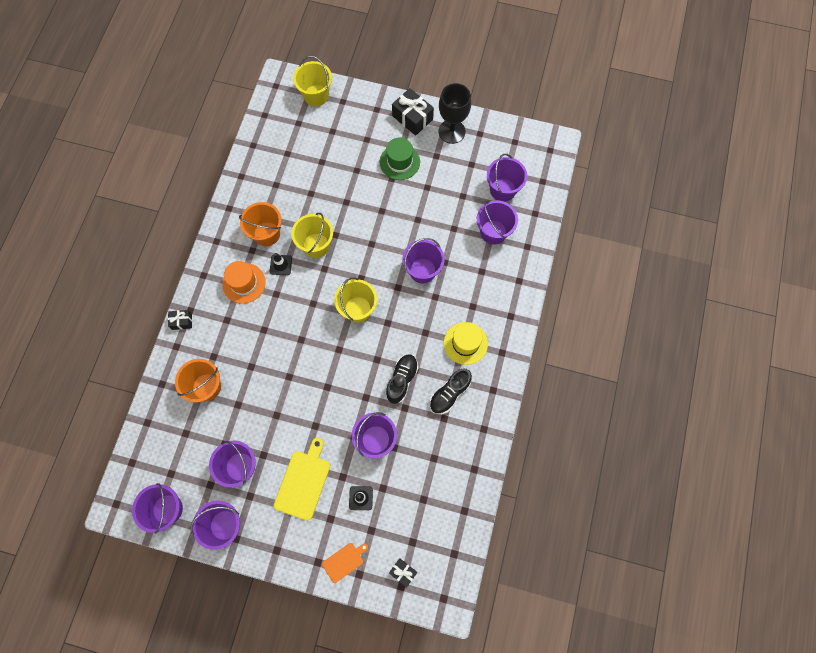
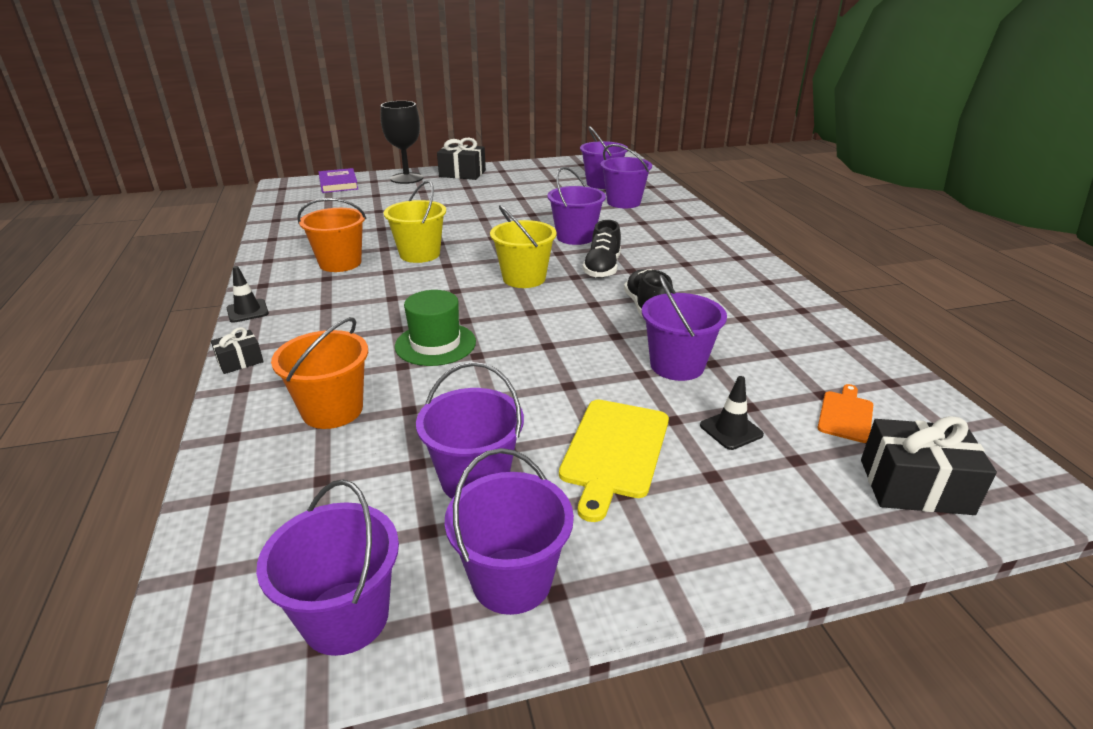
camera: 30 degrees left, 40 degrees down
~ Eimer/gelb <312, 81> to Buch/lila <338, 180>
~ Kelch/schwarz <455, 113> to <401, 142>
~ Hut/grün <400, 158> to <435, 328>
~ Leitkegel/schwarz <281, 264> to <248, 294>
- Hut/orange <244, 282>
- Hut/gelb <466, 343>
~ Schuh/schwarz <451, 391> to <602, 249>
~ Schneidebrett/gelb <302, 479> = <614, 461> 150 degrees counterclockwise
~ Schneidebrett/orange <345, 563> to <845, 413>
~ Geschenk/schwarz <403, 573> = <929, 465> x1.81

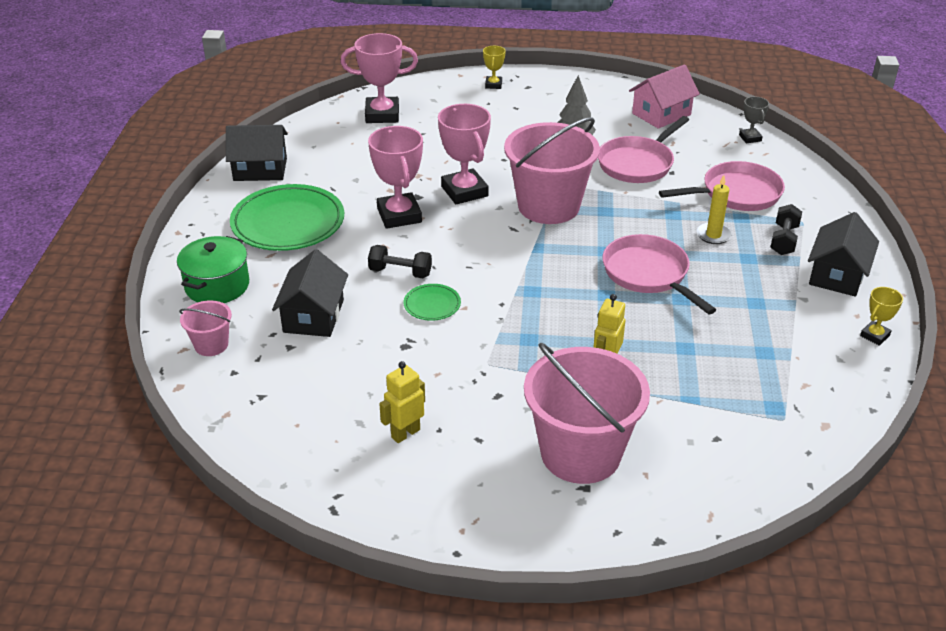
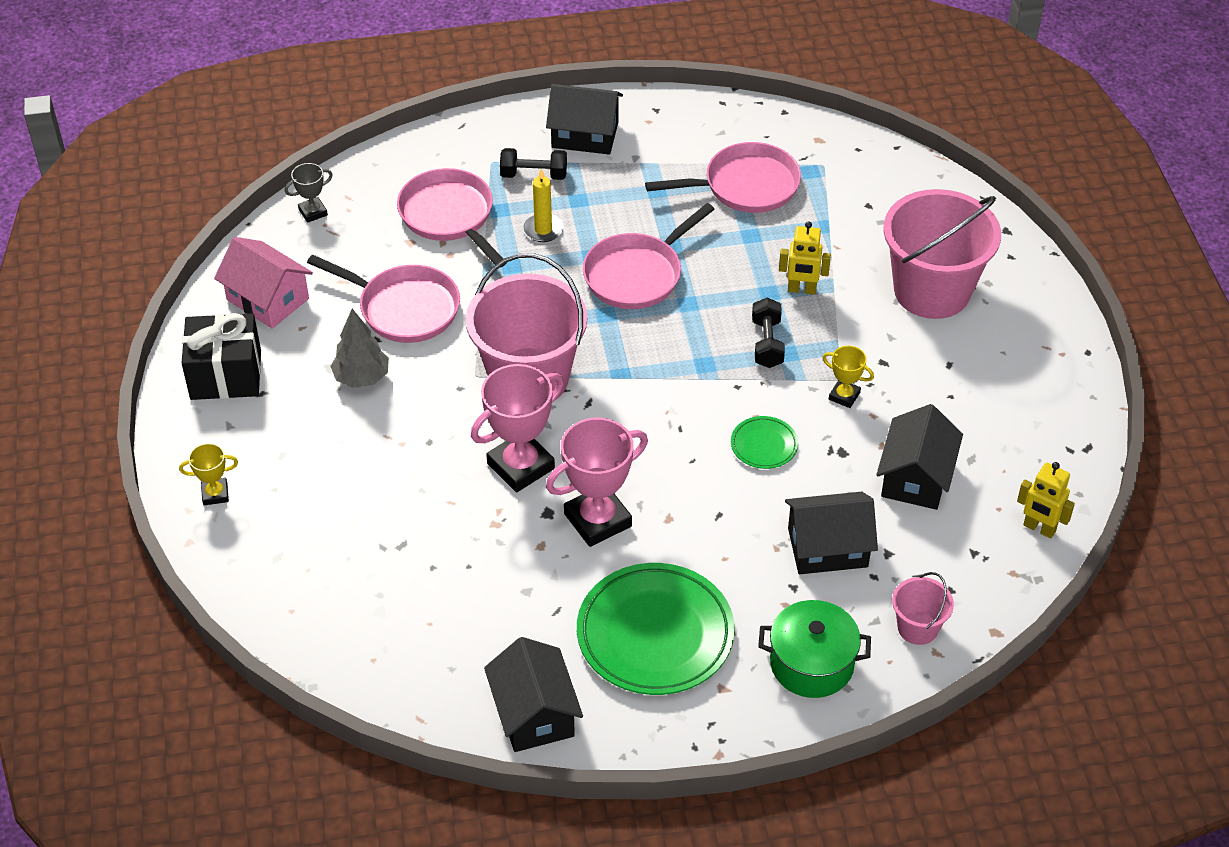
camera: 105 degrees left, 10 degrees up
- Pokal/rosa <379, 78>
~ Hantel/schwarz <400, 261> to <768, 333>
~ Pokal/gelb <881, 316> to <848, 377>
~ Roboter/gelb <402, 402> to <1046, 500>
+ Pfanne/rosa <723, 177>
+ Geschenk/schwarz <221, 356>
+ Haus/schwarz <919, 457>

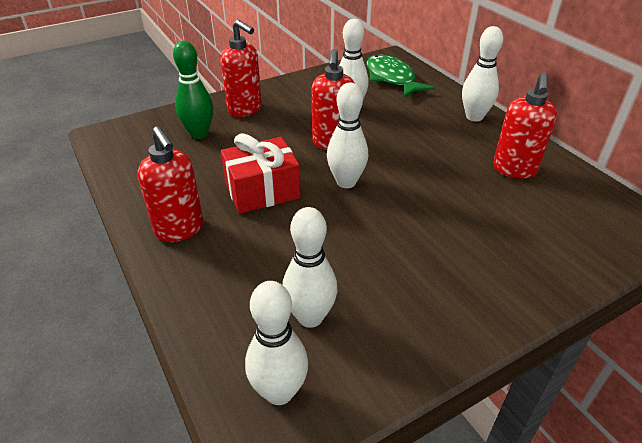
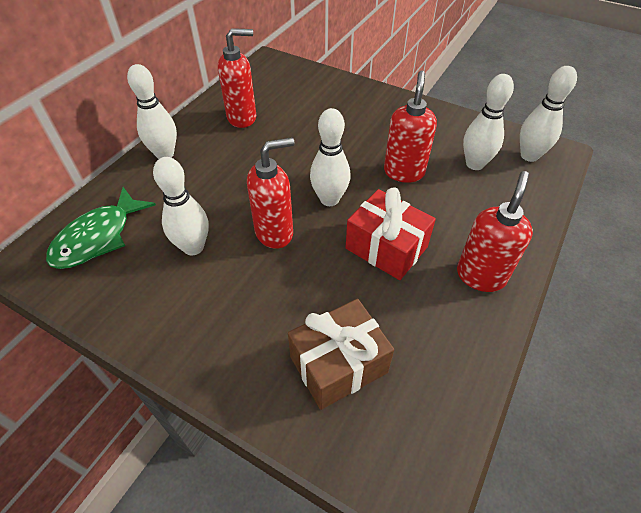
camera: 120 degrees left, 10 degrees up
~ Seifenspender/rot <241, 68> to <410, 127>
~ Bowlingkegel/grün <193, 90> to Geschenk/braun <341, 354>

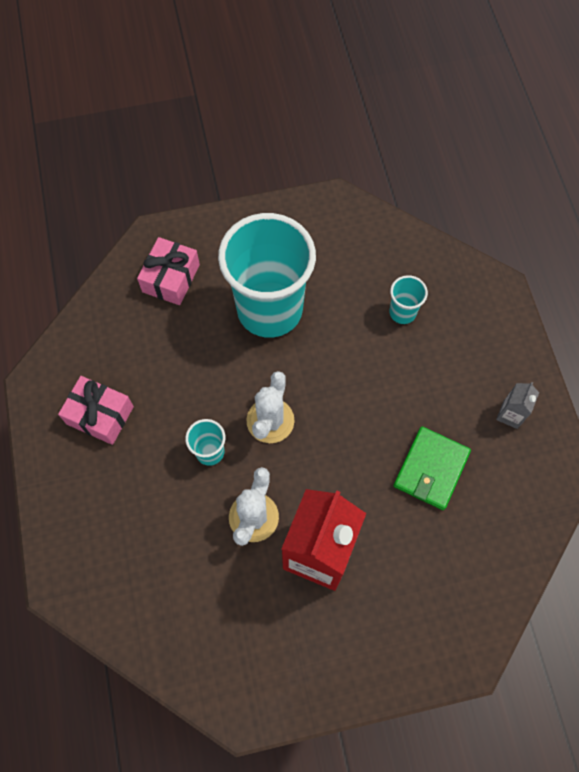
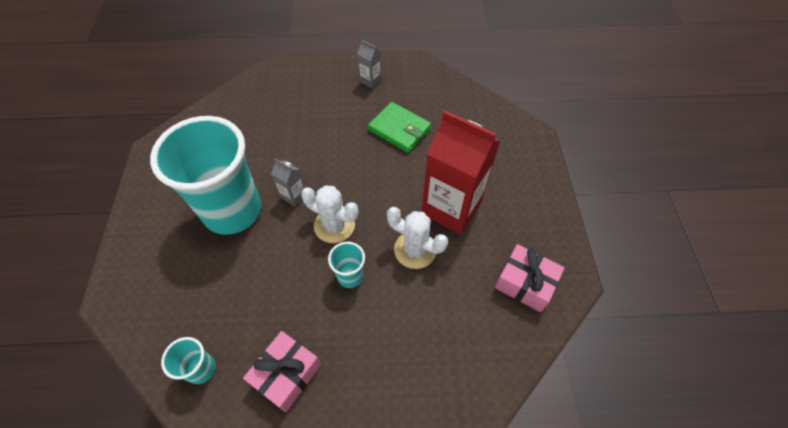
camera: 80 degrees left, 10 degrees down
~ Geschenk/rosa <168, 271> to <530, 278>
~ Becher/türkis <408, 299> to <188, 360>
+ Getränkekarton/grau <288, 182>

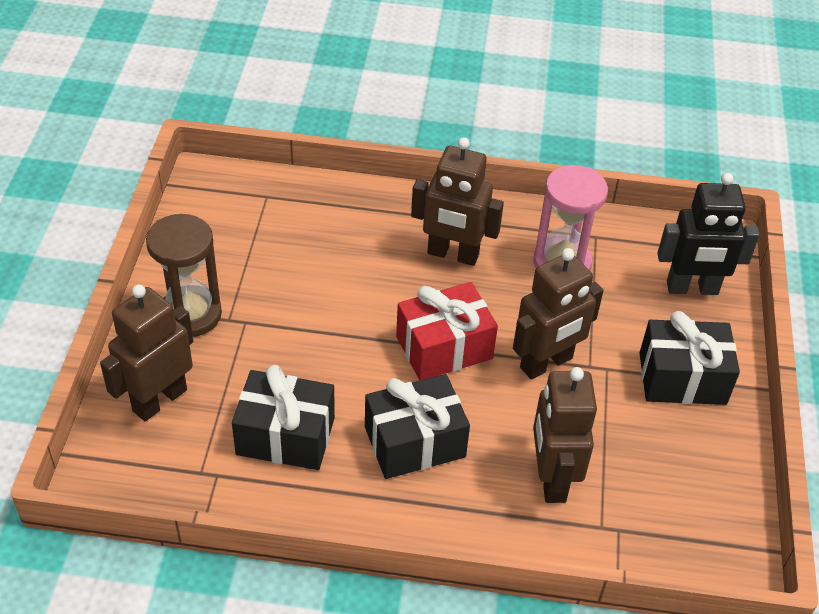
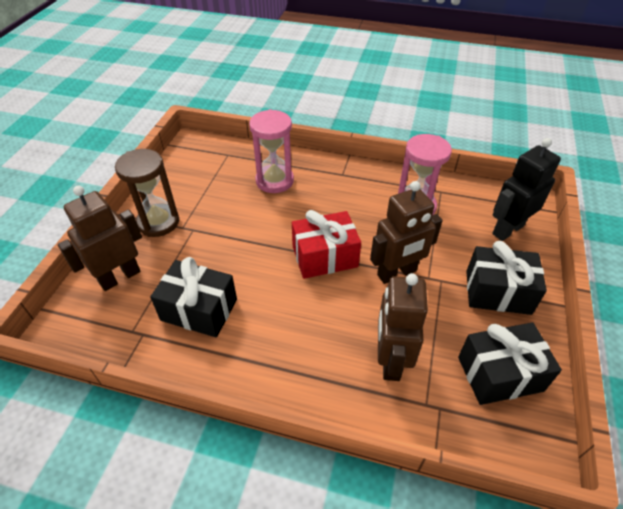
camera: 10 degrees right, 0 degrees up
- Roboter/braun <457, 201>
~ Roboter/schwarz <709, 234> = <526, 189> 135 degrees clockwise
~ Geschenk/schwarz <417, 426> to <510, 363>
+ Sanduhr/rosa <271, 151>

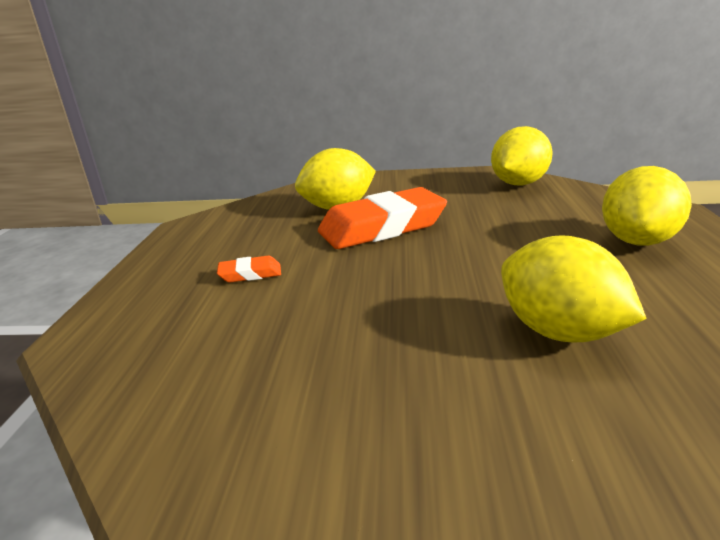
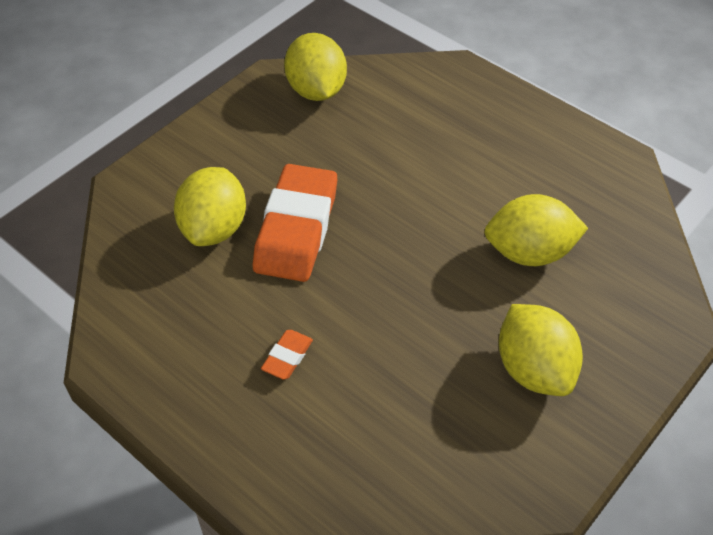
camera: 55 degrees left, 25 degrees up
~ Zitrone/gelb <647, 206> to <541, 350>

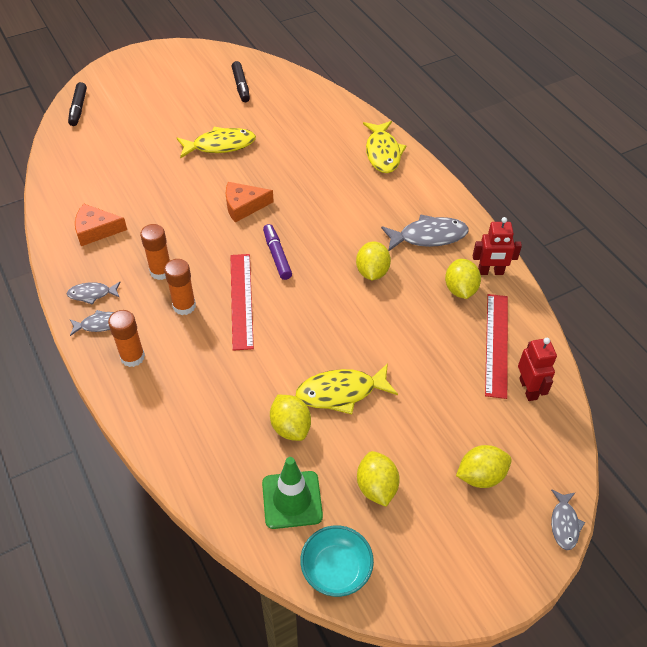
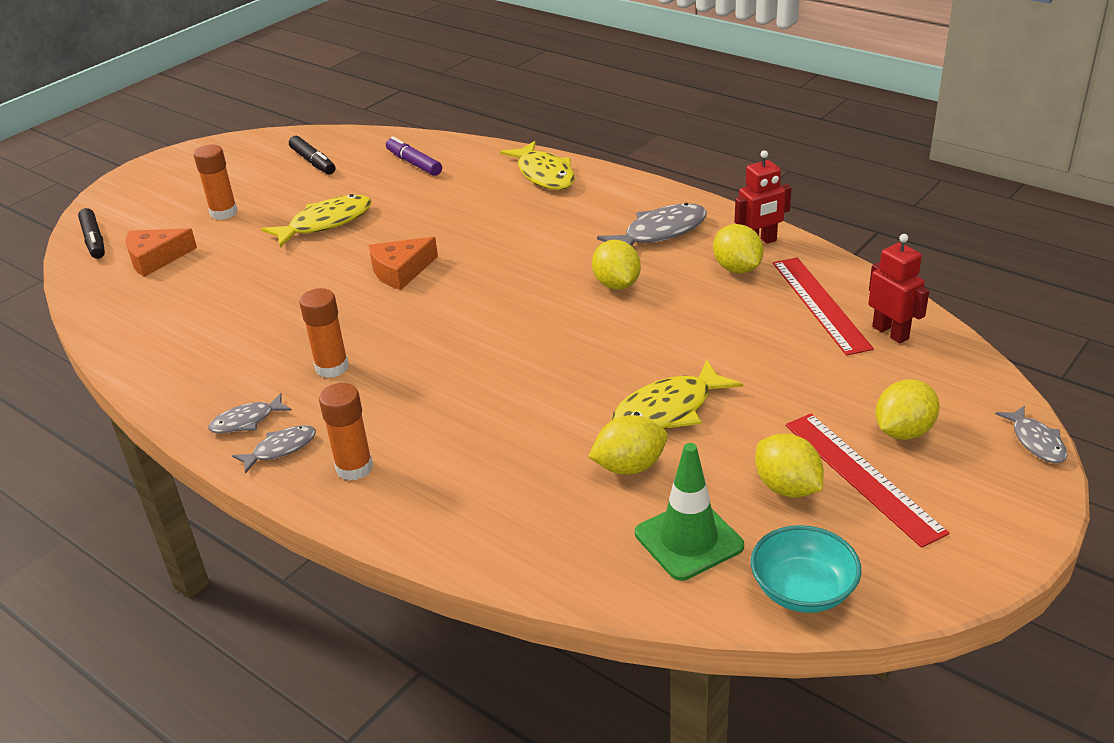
camera: 20 degrees left, 15 degrees down
~ Käse/orange <101, 225> to <161, 252>
~ Filzstift/lila <277, 252> to <414, 156>
~ Lineal/rot <242, 302> to <867, 481>
~ Klebestift/orange <180, 287> to <216, 182>
~ Zitrone/gelb <290, 418> = <628, 445> 60 degrees counterclockwise

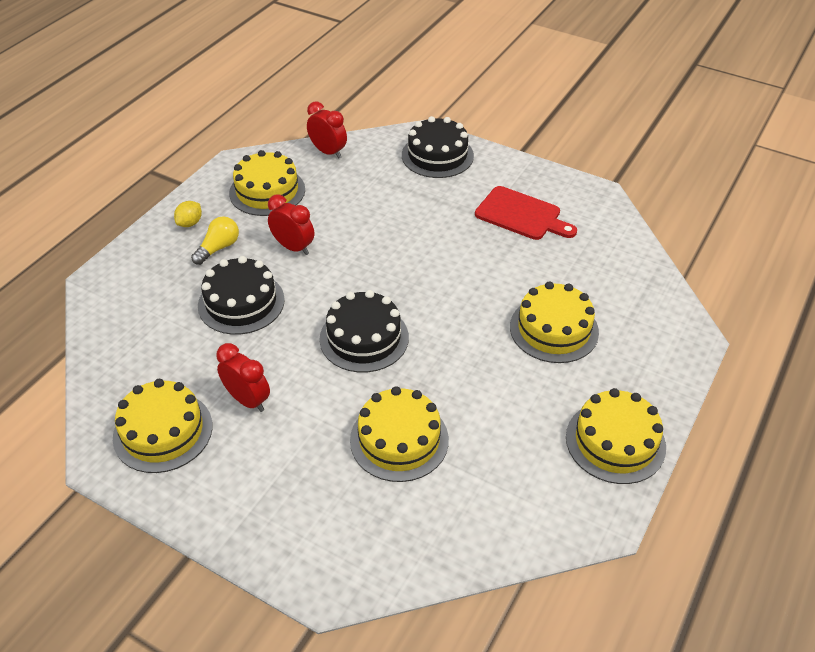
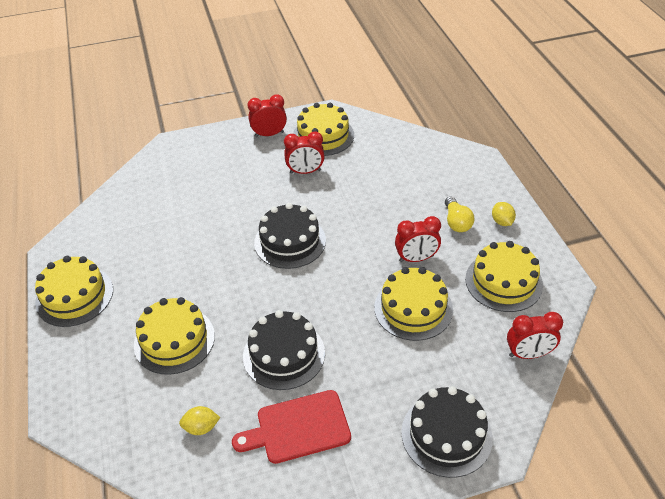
camera: 135 degrees right, 0 degrees up
~ Kuchen/schwarz <241, 295> to <284, 350>
~ Kuchen/gelb <399, 434> to <413, 304>
+ Wecker/rot <267, 115>
+ Zitrone/gelb <199, 420>

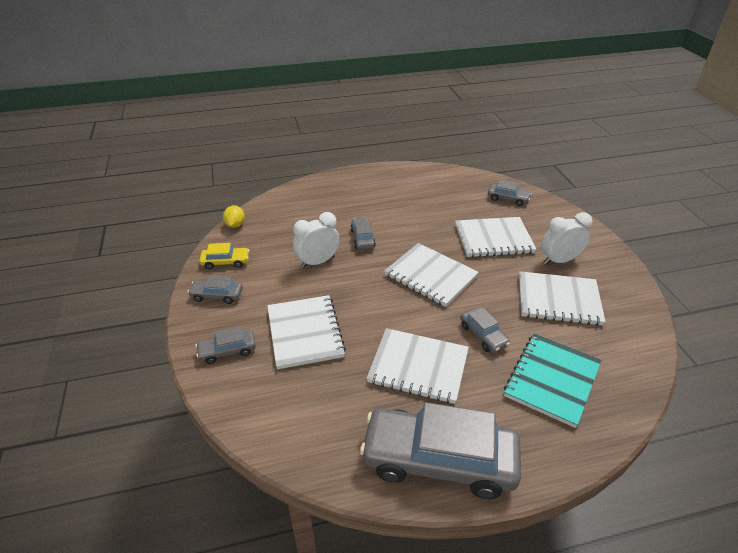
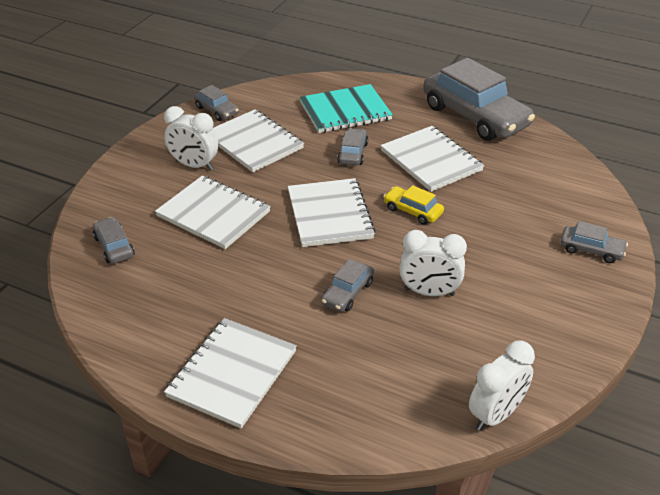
camera: 140 degrees left, 0 degrees up
~ Zitrone/gelb <234, 216> to Wecker/weiß <502, 386>
~ Auto/gelb <224, 256> to <413, 205>
~ Auto/grau <215, 289> to <216, 103>
~ Notizbuch/weiß <306, 332> to <230, 373>

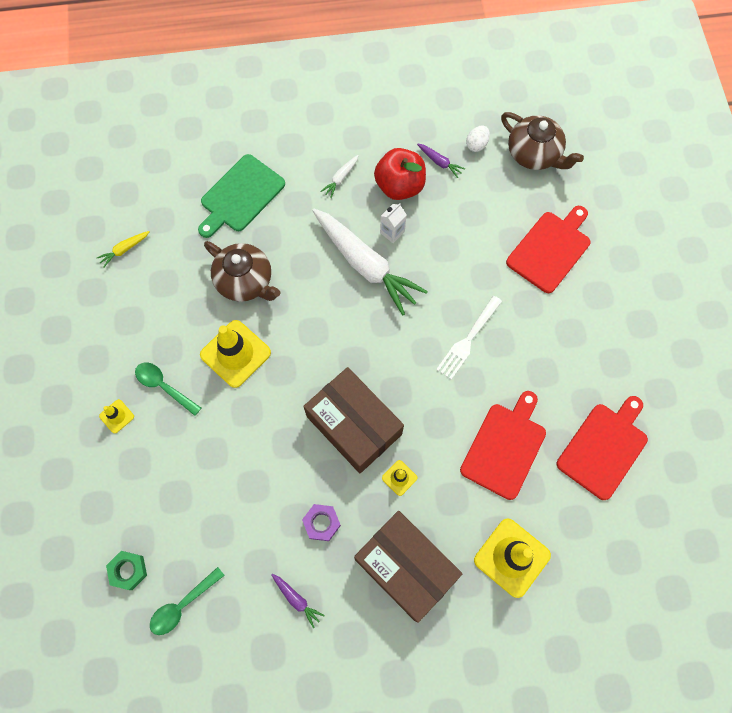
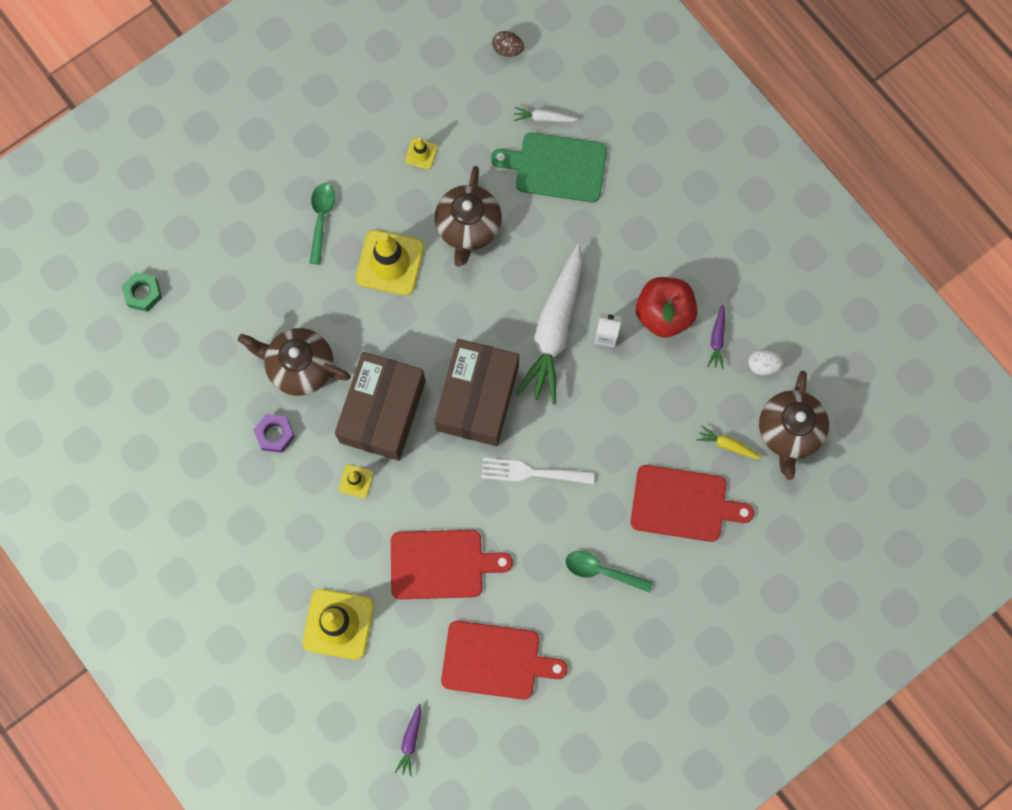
camera: 60 degrees right, 5 degrees up
~ Karotte/weiß <339, 176> to <545, 114>
~ Karotte/gelb <123, 249> to <729, 442>
~ Leitkegel/gelb <116, 416> to <421, 153>
~ Schachtel/braun <408, 567> to <477, 392>
~ Löffel/grün <187, 601> to <609, 571>
~ Karotte/lila <298, 601> to <407, 740>
+ Ei/braun <508, 44>
+ Teekanne/braun <294, 362>

